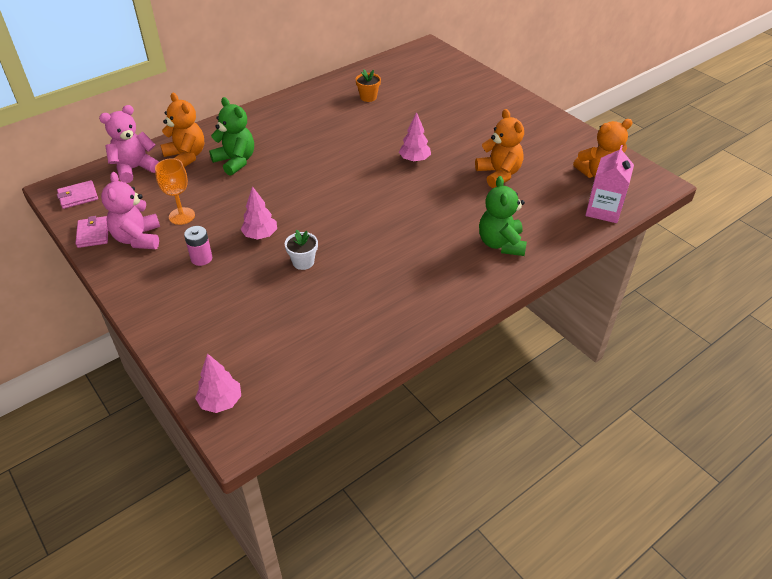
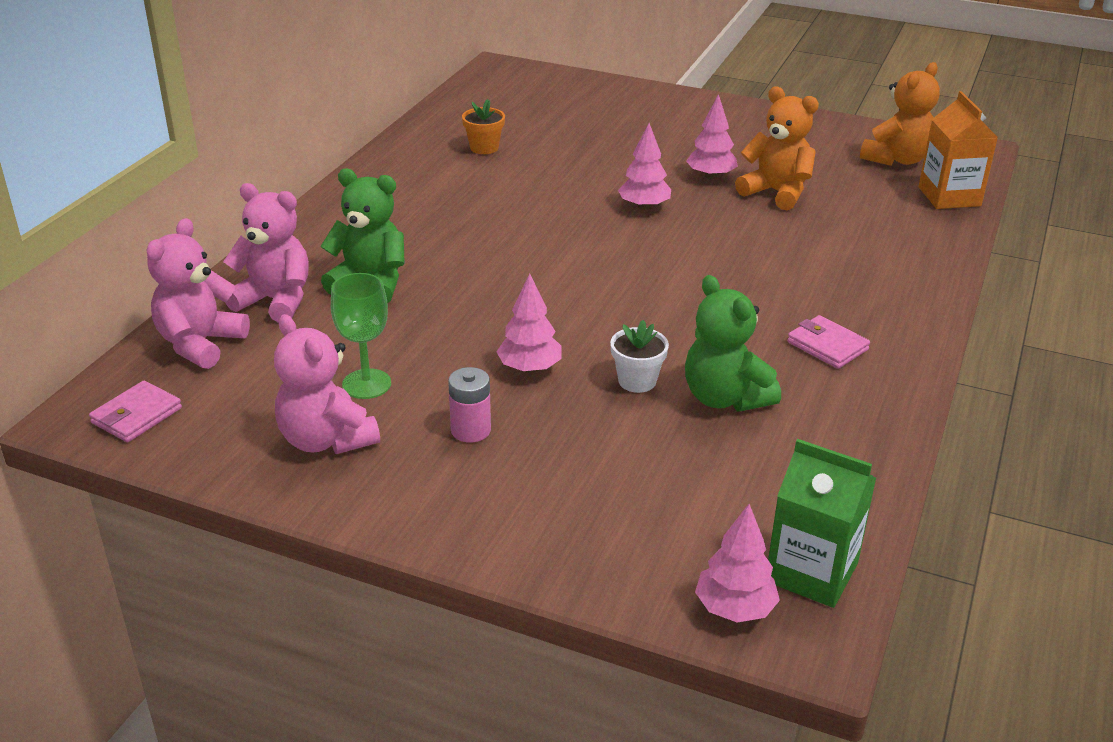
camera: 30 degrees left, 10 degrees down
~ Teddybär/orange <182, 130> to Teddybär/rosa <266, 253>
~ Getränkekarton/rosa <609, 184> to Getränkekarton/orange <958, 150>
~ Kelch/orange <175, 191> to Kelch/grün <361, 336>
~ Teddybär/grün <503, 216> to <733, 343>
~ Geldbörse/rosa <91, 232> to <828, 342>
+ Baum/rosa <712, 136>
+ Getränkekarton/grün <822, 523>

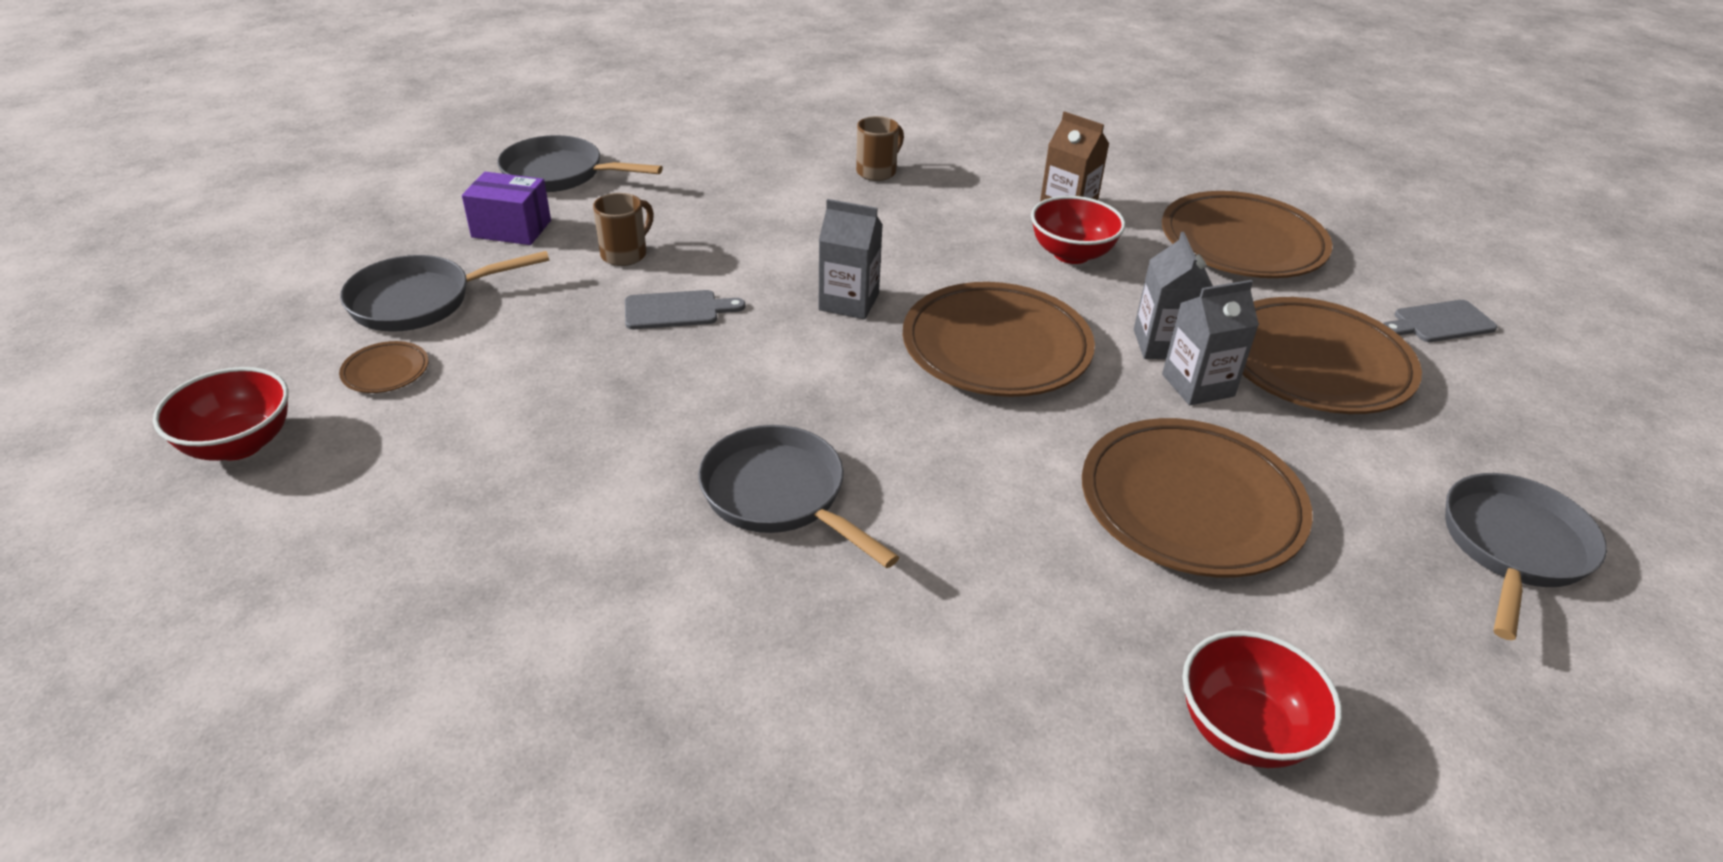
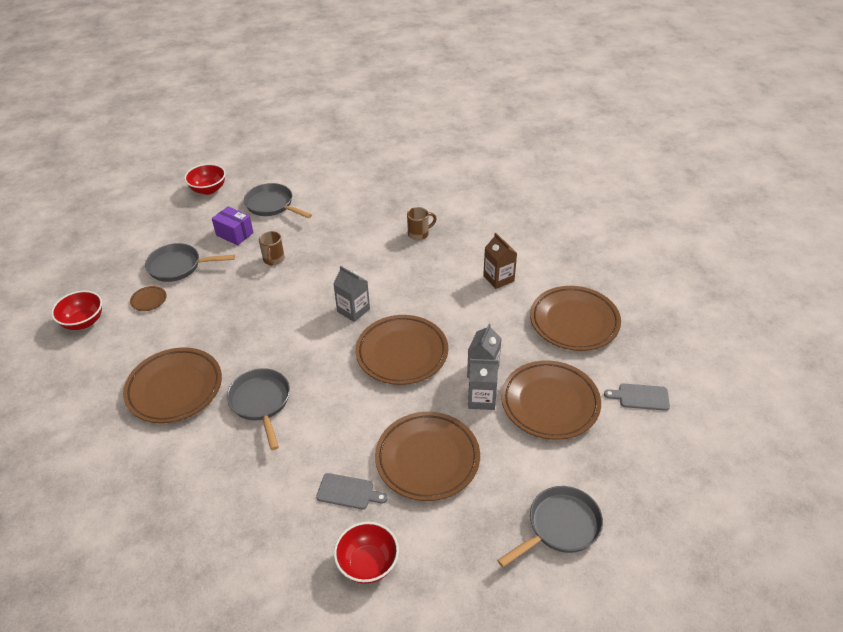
camera: 25 degrees right, 5 degrees up
~ Tasse/braun <623, 229> = <272, 248> 120 degrees clockwise
~ Schüssel/rot <1078, 230> to <205, 179>
~ Schneidebrett/grau <685, 309> to <351, 491>
+ Teller/braun <172, 385>

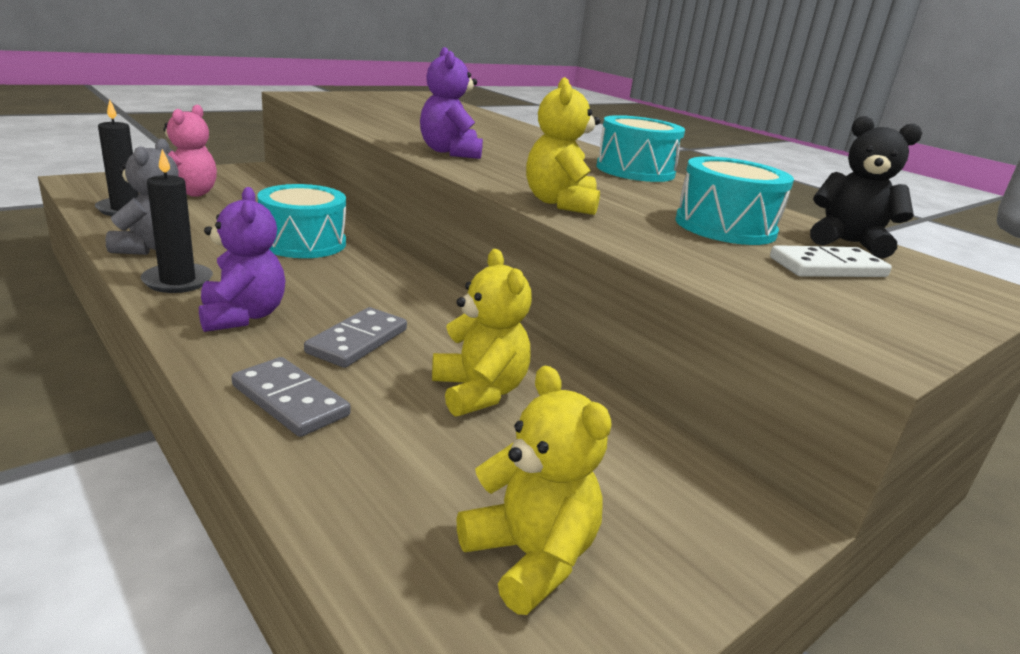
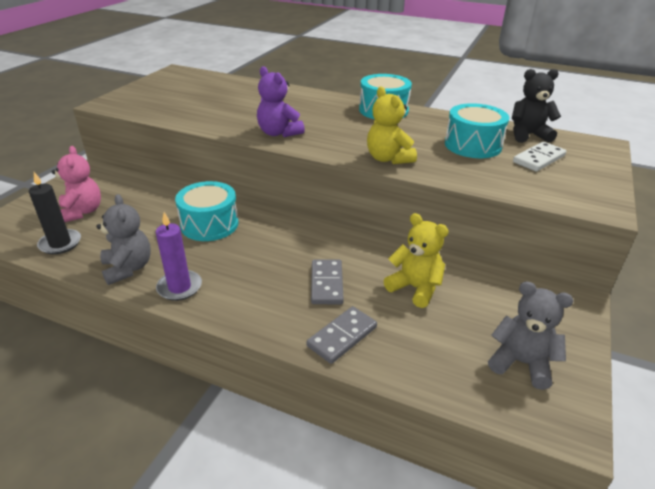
camera: 25 degrees left, 10 degrees up
~ Kerze/schwarz <177, 221> to Kerze/lila <179, 256>
- Teddybär/lila <242, 259>
~ Dominostein/grau <290, 397> = <342, 335> 60 degrees counterclockwise
~ Teddybär/gelb <534, 490> to Teddybär/grau <530, 335>

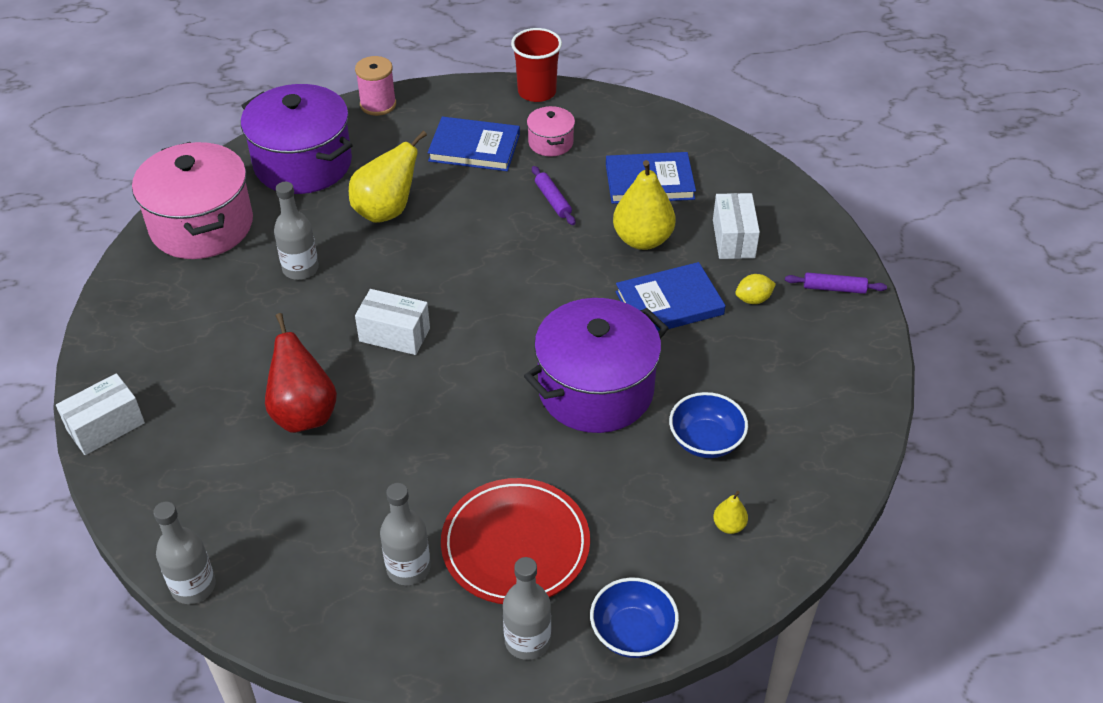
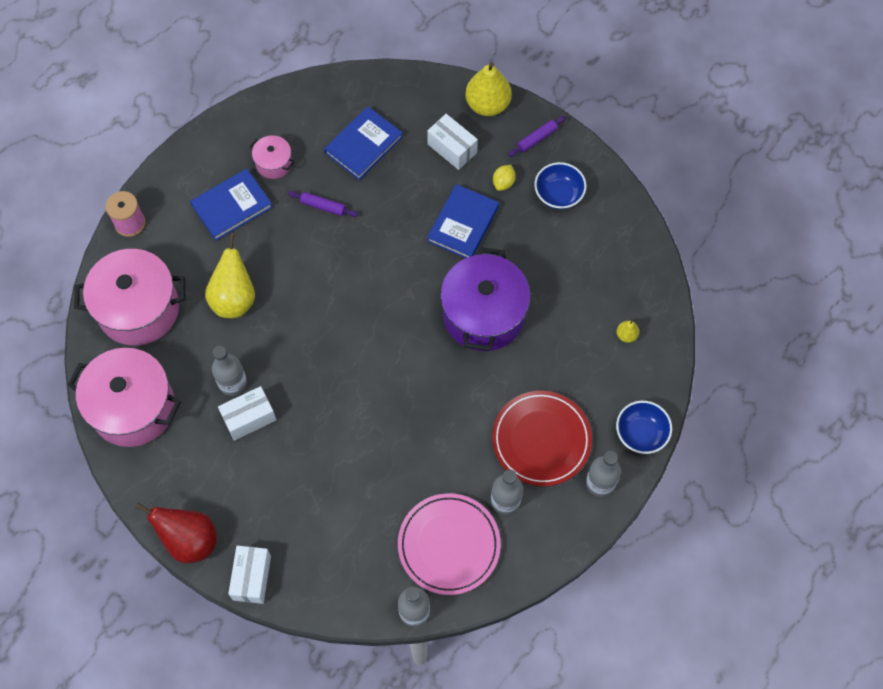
camera: 45 degrees left, 20 degrees up
- Becher/rot <536, 65>
~ Kochtopf/lila <297, 139> to Kochtopf/rosa <129, 297>
~ Birne/gelb <644, 205> to <488, 89>
~ Schachtel/weiß <392, 322> to <247, 413>
~ Birne/rot <301, 373> to <176, 533>
~ Schüssel/blau <708, 425> to <560, 185>
+ Teller/rosa <449, 544>

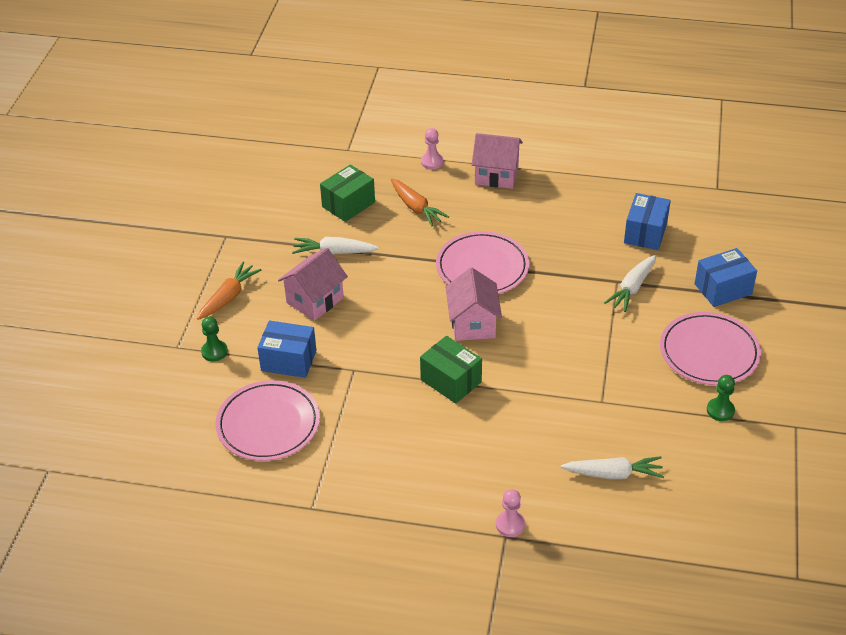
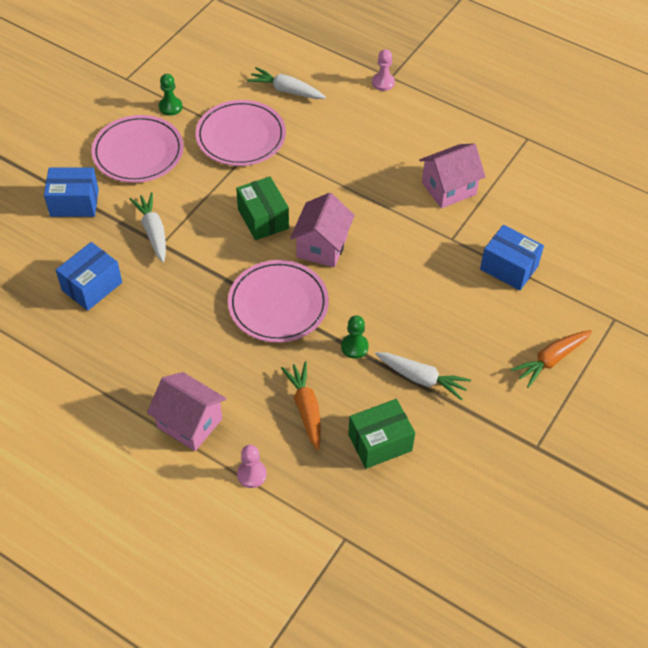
camera: 160 degrees left, 10 degrees up
~ Haus/rosa <313, 284> to <452, 175>
~ Karotte/weiß <630, 283> = <148, 227> 75 degrees counterclockwise
~ Bauer/grün <214, 339> to <355, 337>
~ Schachtel/grün <451, 370> to <262, 208>
~ Teller/rosa <268, 420> to <241, 133>

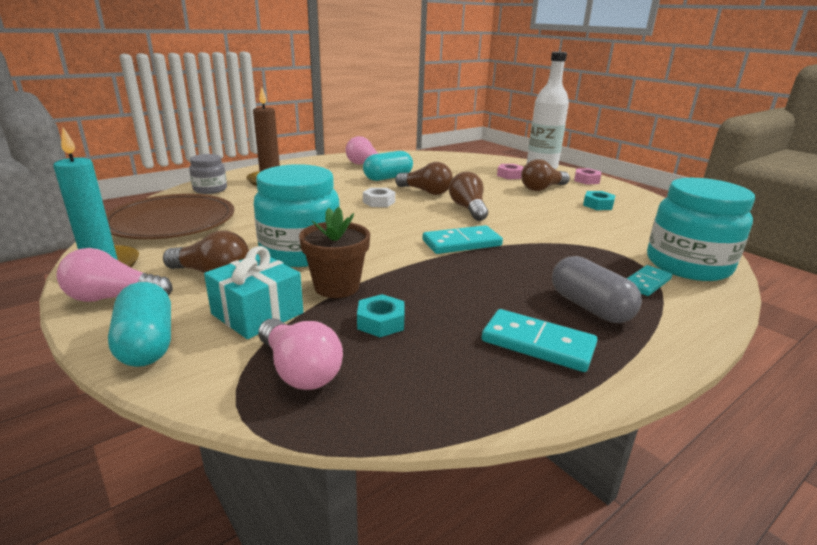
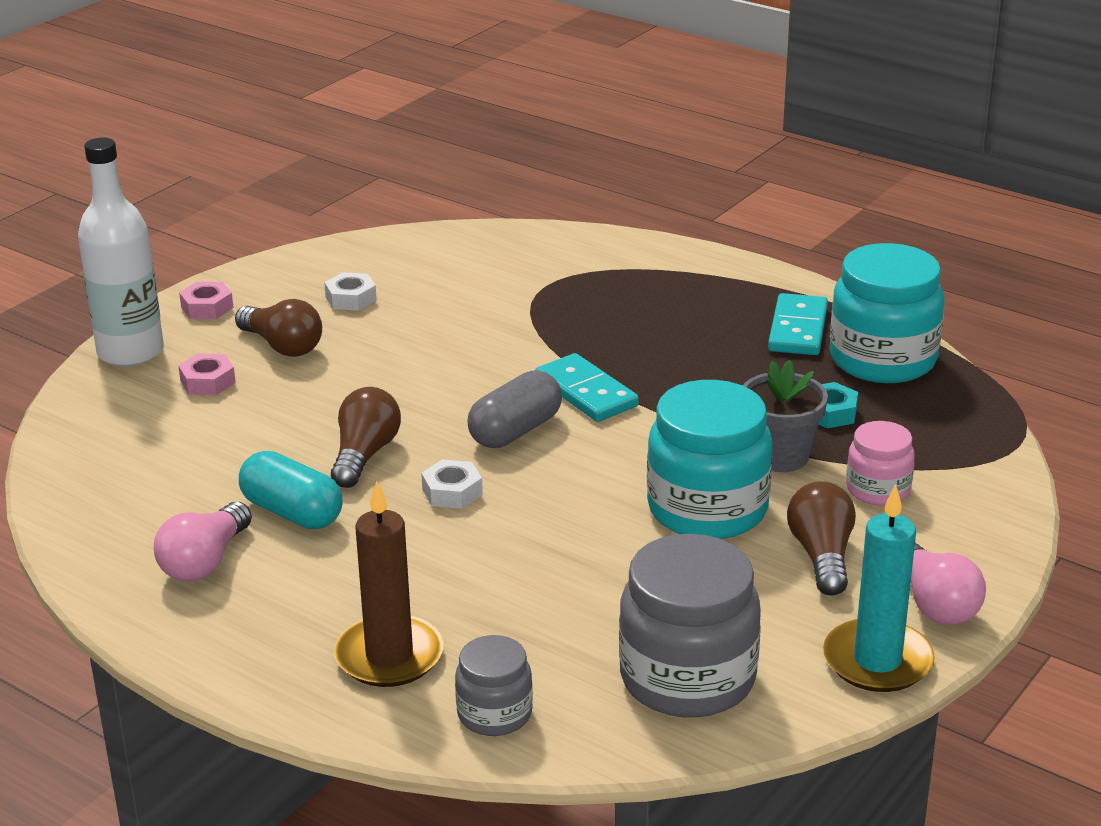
camera: 105 degrees left, 5 degrees up
- Glühbirne/braun <468, 196>
~ Einmachglas/türkis <701, 229> to <887, 313>
~ Sechskantmutter/türkis <599, 200> to Sechskantmutter/weiß <350, 291>
~ Teller/braun <170, 216> to Einmachglas/grau <690, 626>
~ Blumentopf/braun <334, 252> to Blumentopf/grau <785, 415>
~ Geschenk/türkis <253, 292> to Einmachglas/rosa <880, 463>
~ Kapsel/grau <597, 289> to <515, 409>
- Dominostein/türkis <649, 280>
- Kapsel/türkis <139, 324>
- Glühbirne/rosa <300, 354>

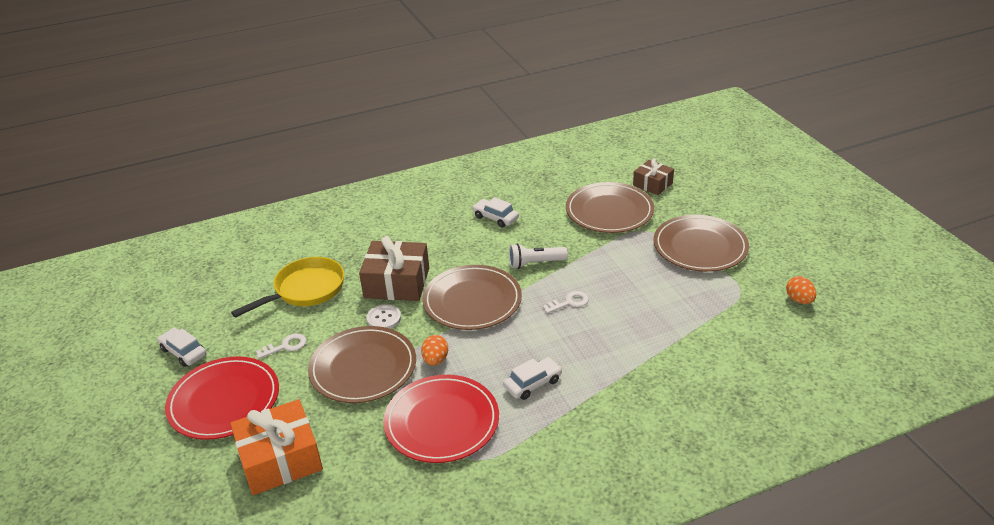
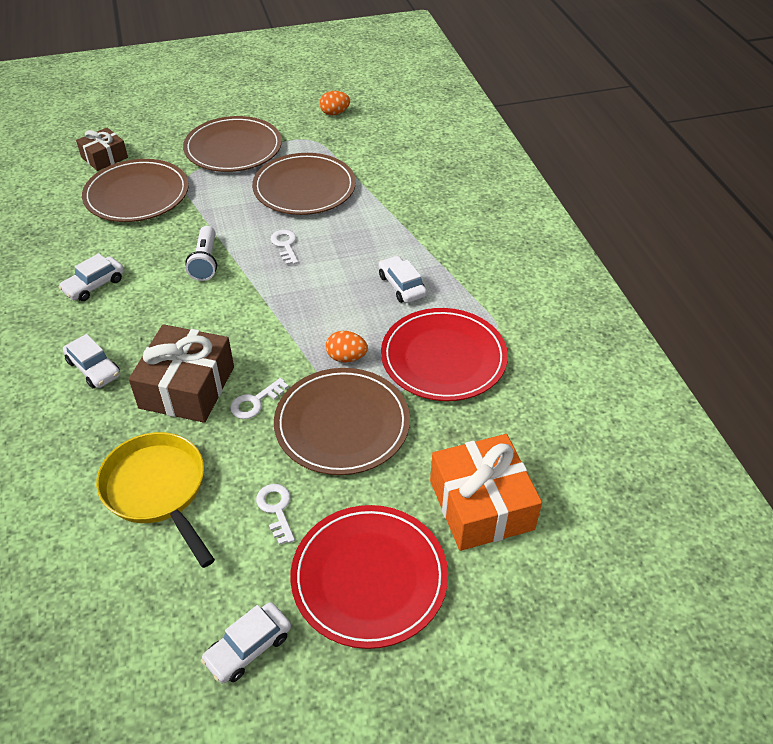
camera: 85 degrees left, 10 degrees up
~ Teller/braun <472, 297> to <304, 184>
~ Knopf/weiß <383, 316> to Schlüssel/weiß <259, 398>
+ Auto/weiß <91, 361>

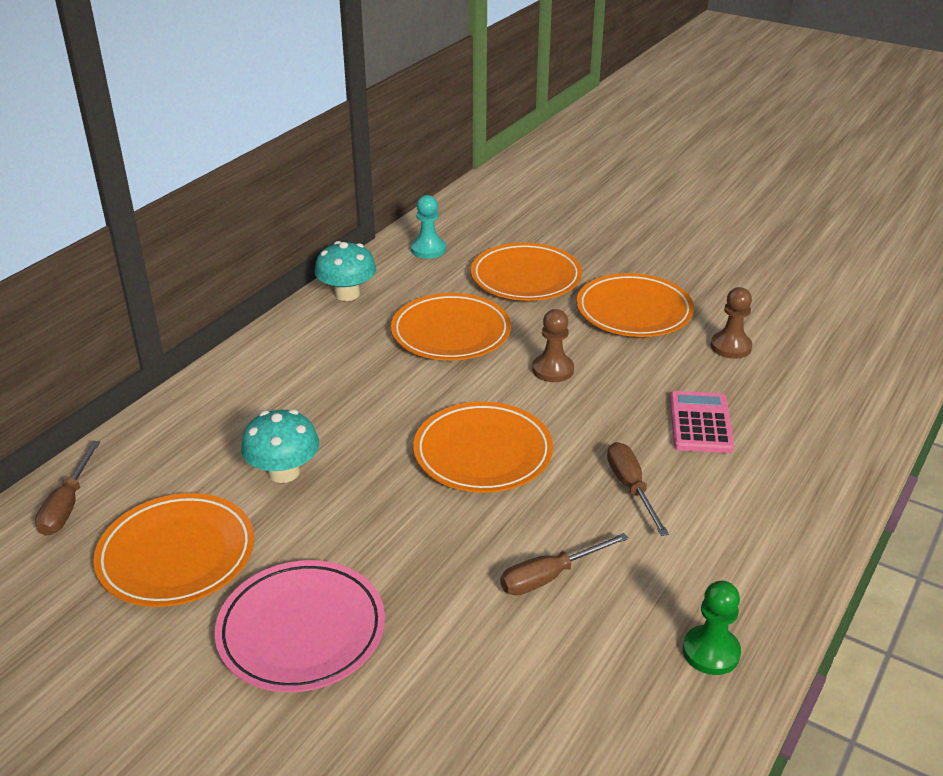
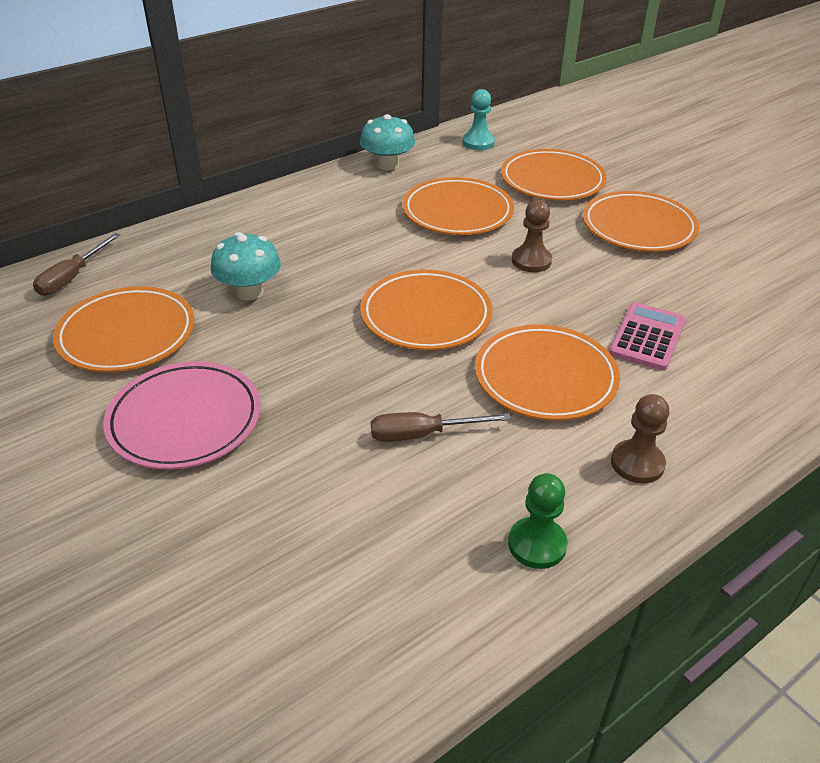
camera: 20 degrees right, 5 degrees up
~ Bauer/braun <731, 323> to <640, 439>
~ Schraubenzieher/braun <638, 489> to Teller/orange <547, 372>

